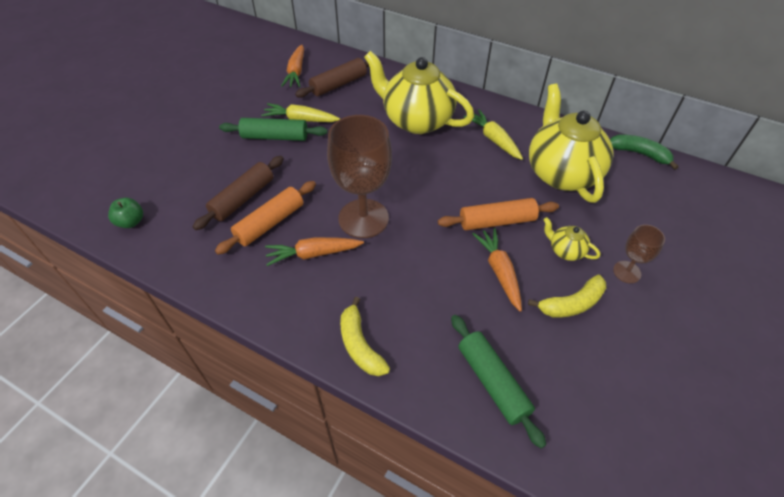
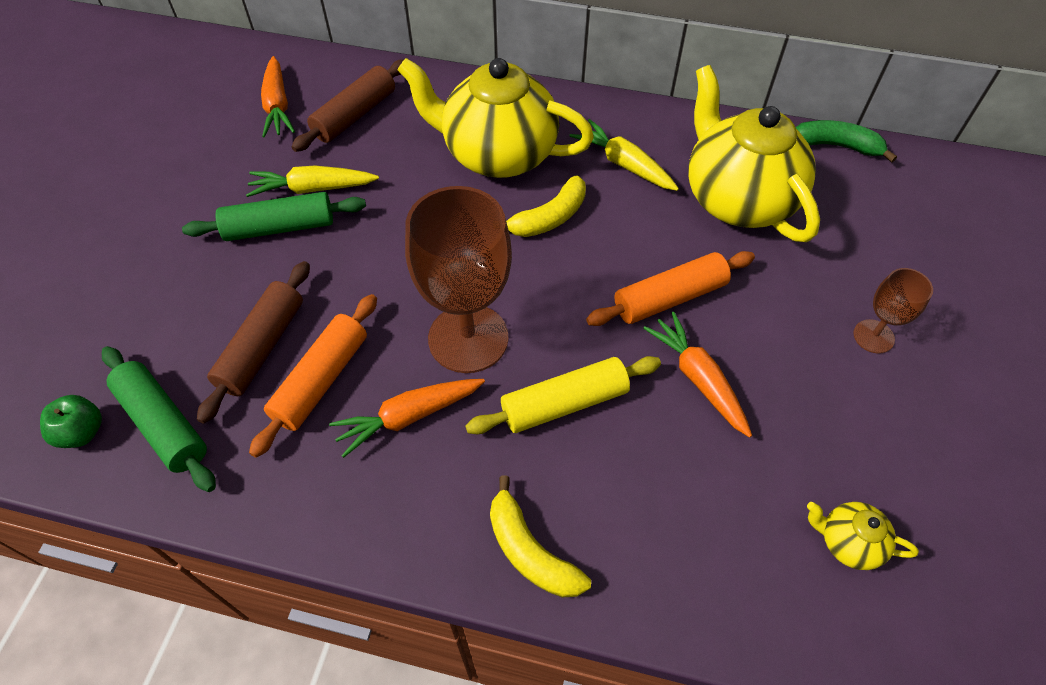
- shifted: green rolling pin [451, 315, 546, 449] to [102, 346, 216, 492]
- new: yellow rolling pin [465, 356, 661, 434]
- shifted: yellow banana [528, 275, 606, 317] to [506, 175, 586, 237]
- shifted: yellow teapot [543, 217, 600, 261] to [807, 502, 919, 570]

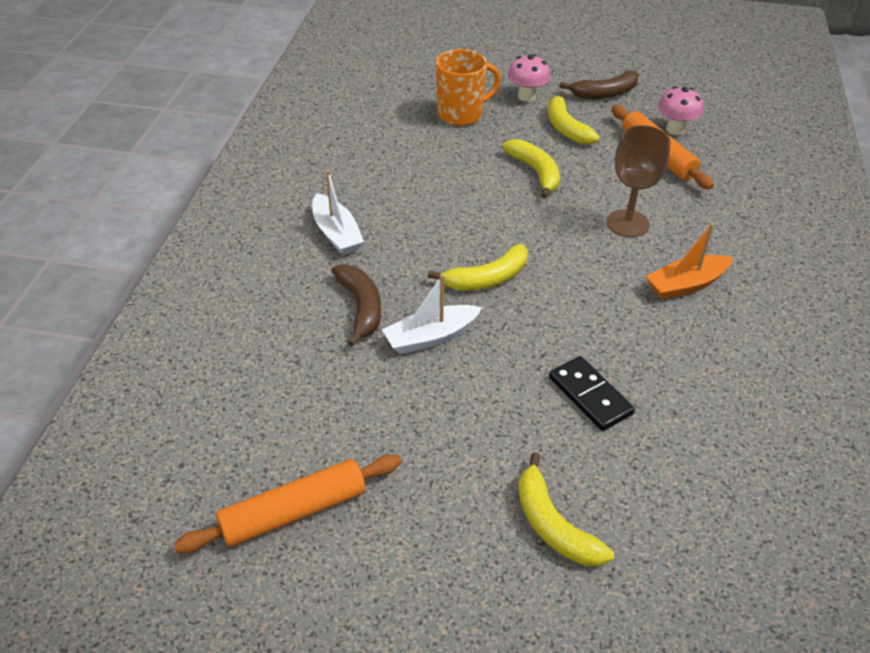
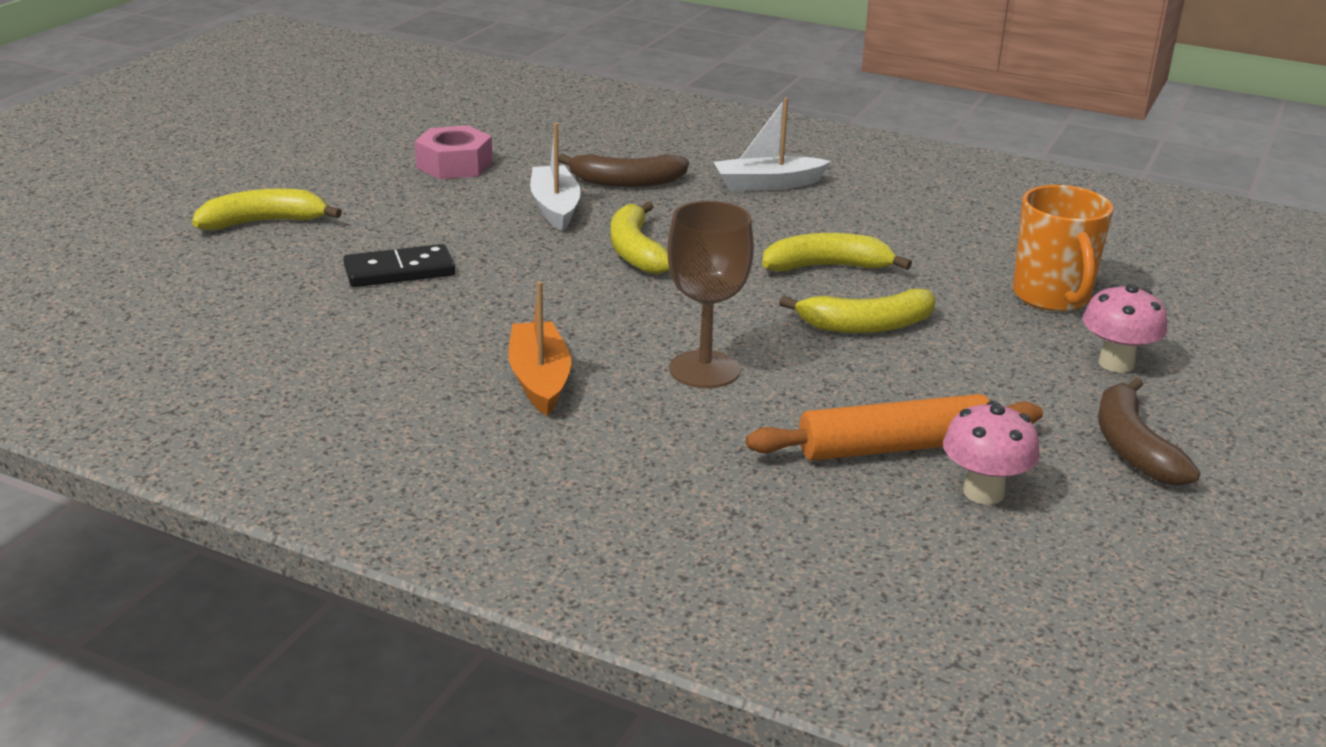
- new: pink nut [415, 126, 493, 179]
- shifted: yellow banana [548, 92, 600, 144] to [762, 233, 912, 271]
- gone: orange rolling pin [174, 454, 401, 553]

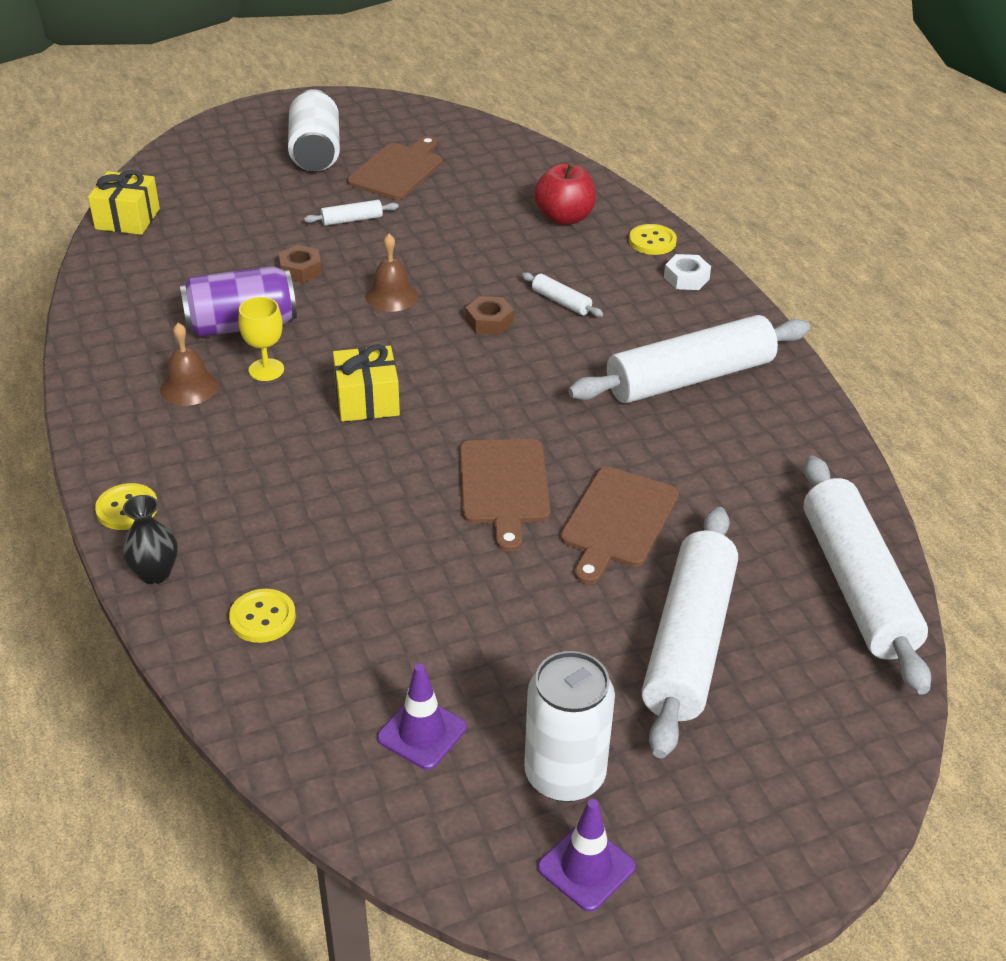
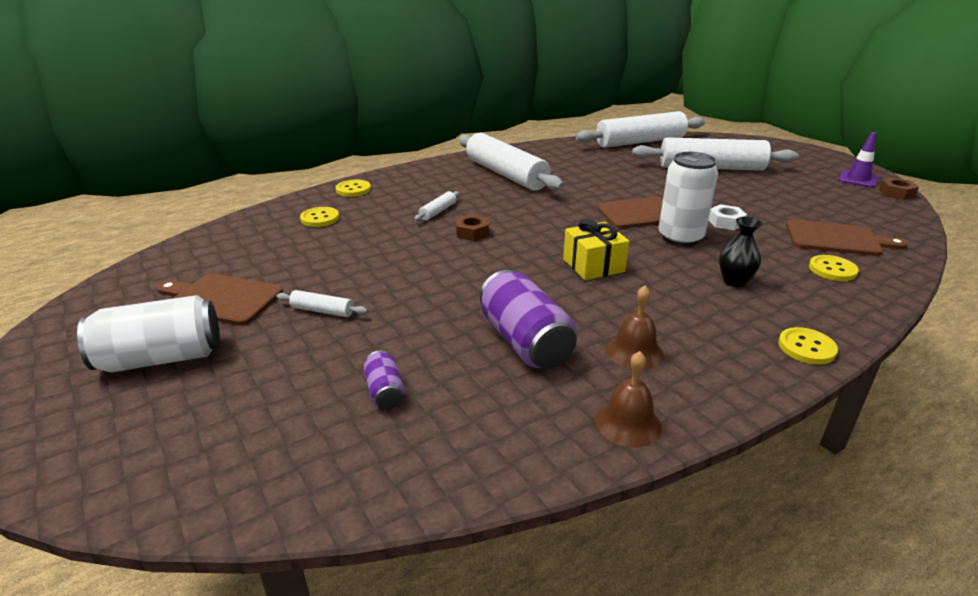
- rotated: white rolling pin [304, 200, 399, 226] = [276, 290, 368, 317] 45 degrees counterclockwise
- swapped: red apple [534, 163, 596, 225] to yellow button [300, 207, 339, 227]
- new: purple can [364, 351, 405, 409]
- shifted: brown bell [365, 234, 418, 312] to [595, 351, 662, 447]
- shifted: white can [524, 651, 615, 802] to [658, 152, 718, 246]
- shifted: white nut [664, 254, 711, 290] to [708, 204, 747, 230]
- shifted: black vase [122, 495, 178, 584] to [719, 217, 763, 287]
- shifted: brown cutting board [560, 467, 679, 584] to [786, 219, 907, 256]
- shifted: brown nut [279, 245, 322, 283] to [879, 177, 919, 200]
- gone: yellow gift [88, 170, 160, 235]
- gone: yellow goblet [238, 297, 284, 381]
- gone: purple traffic cone [377, 664, 467, 770]

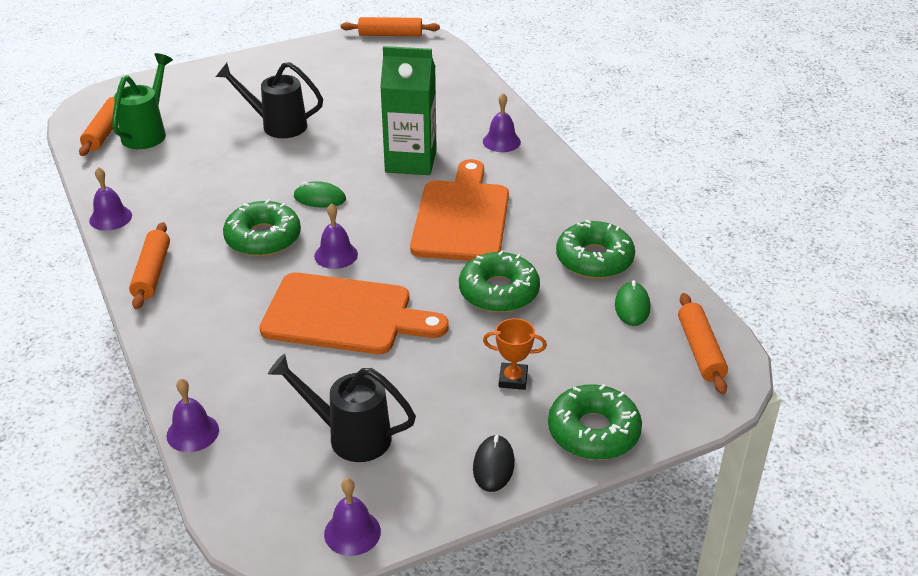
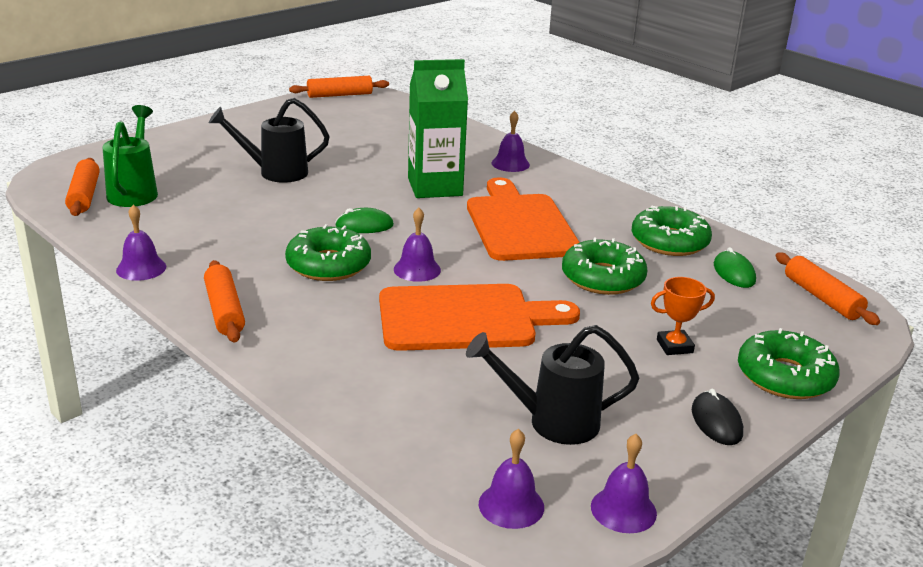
- shifted: purple bell [166, 379, 219, 452] to [479, 429, 544, 529]

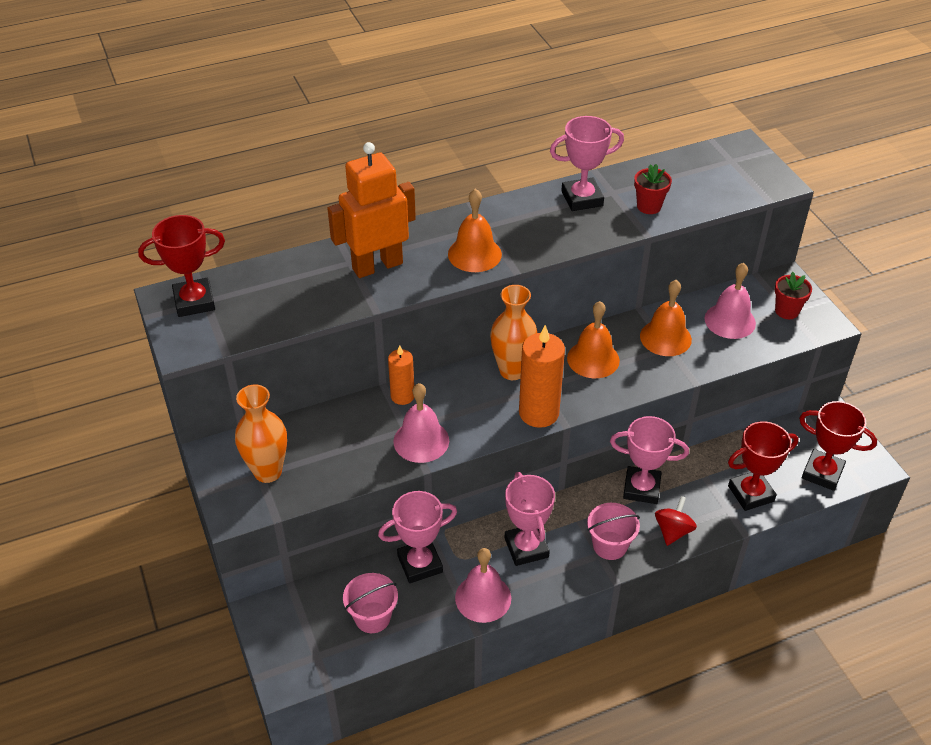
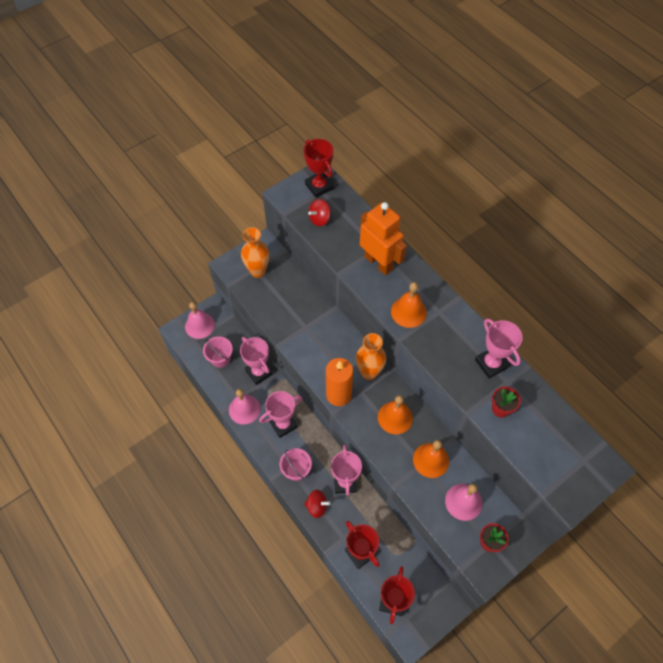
- shifted: pink bell [393, 383, 449, 463] to [185, 302, 215, 339]
- new: red spinning top [308, 199, 331, 226]
- gone: orange candle [388, 345, 414, 405]

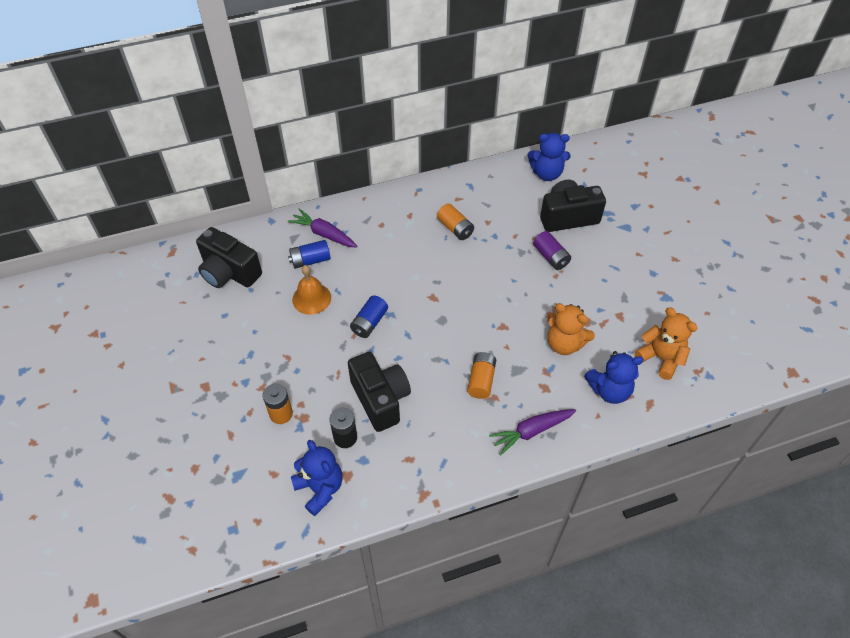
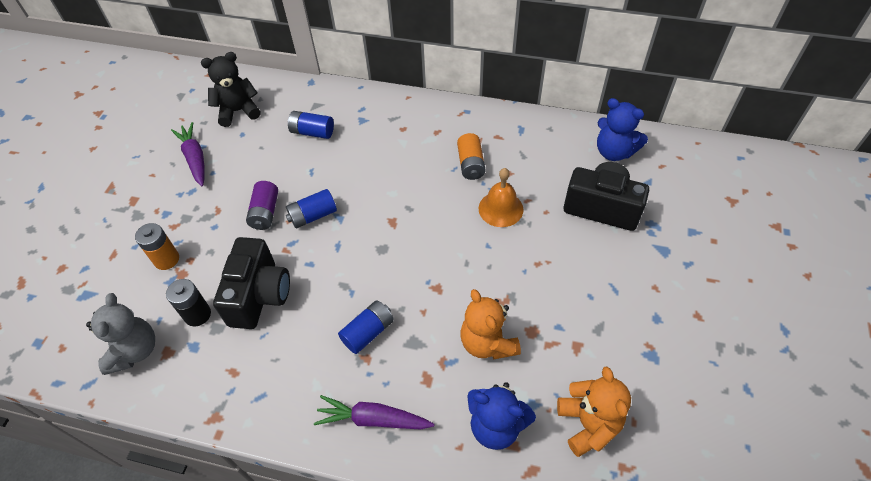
- repainted: blue teddy bear [291, 440, 343, 516] to grey teddy bear [86, 293, 155, 375]
- shifted: purple carrot [288, 209, 357, 248] to [171, 122, 204, 187]
- swapped: black camera [196, 227, 262, 288] to black teddy bear [201, 52, 261, 127]
- shifted: purple battery [533, 231, 571, 270] to [246, 181, 278, 230]
- repainted: orange battery [467, 352, 496, 399] to blue battery [338, 300, 394, 354]
- shifted: orange bell [292, 265, 331, 315] to [479, 168, 523, 227]

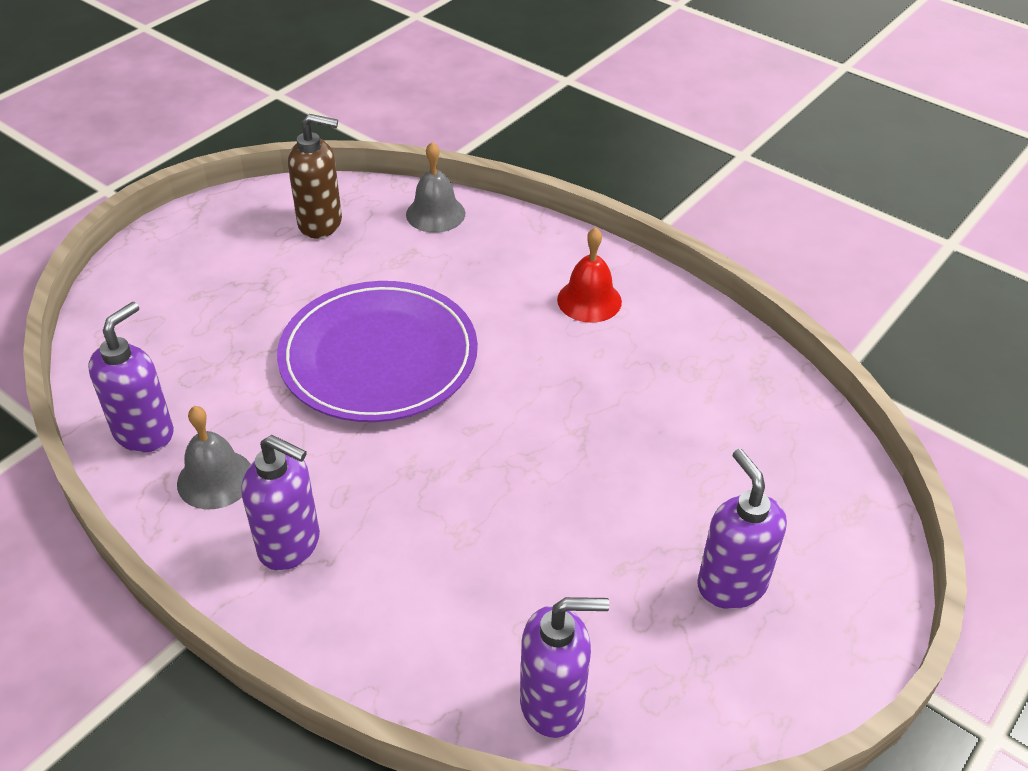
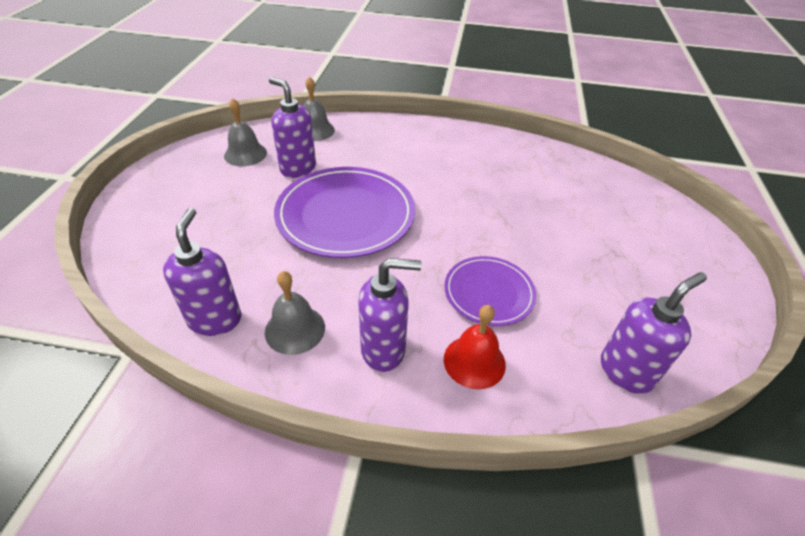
- swapped: brown soap dispenser [288, 114, 342, 238] to grey bell [224, 98, 267, 166]
- shifted: purple soap dispenser [697, 449, 787, 609] to [269, 77, 316, 178]
- new: purple plate [444, 256, 536, 326]
- shifted: red bell [557, 227, 622, 323] to [444, 305, 506, 389]

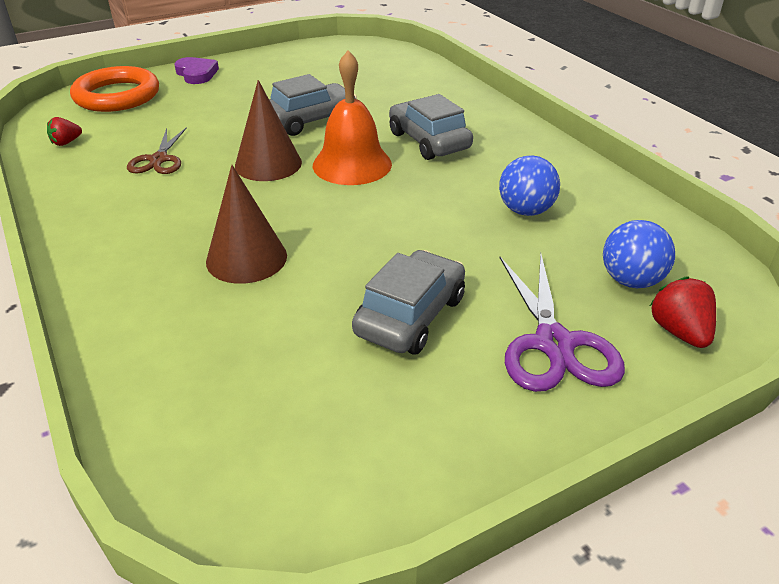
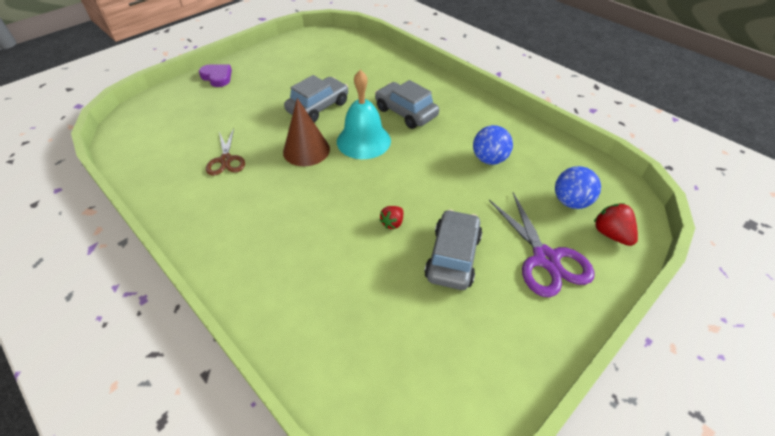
- repainted: orange bell [313, 51, 392, 185] to turquoise bell [337, 70, 391, 159]
- shifted: red strawberry [47, 117, 82, 146] to [379, 206, 403, 229]
- gone: orange ring [70, 66, 159, 112]
- gone: brown cone [206, 165, 287, 284]

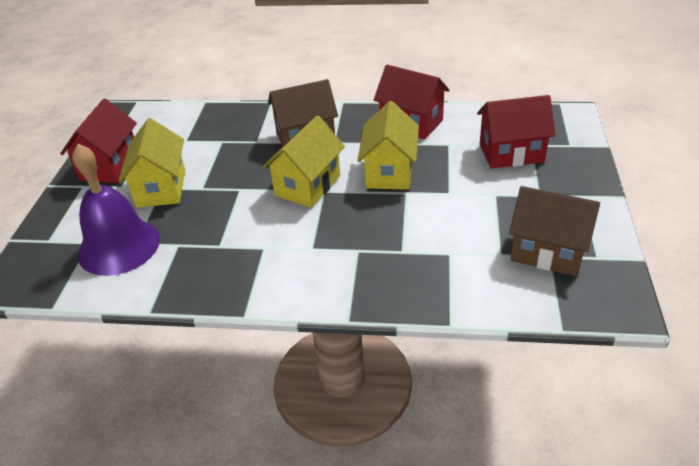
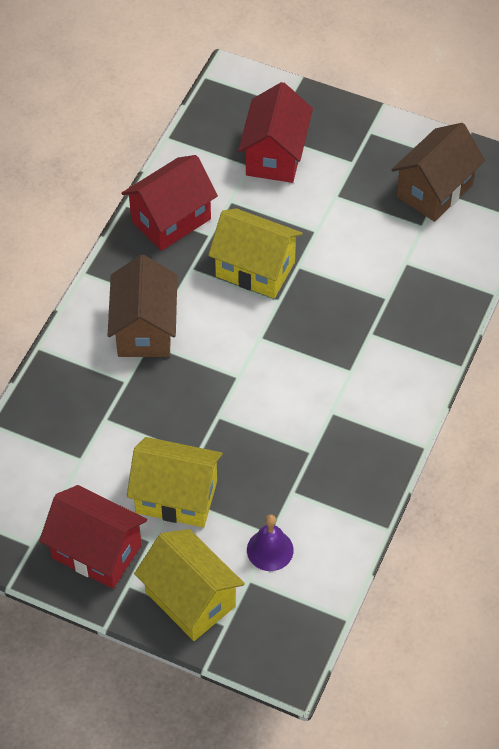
- shifted: yellow house [262, 115, 345, 208] to [134, 529, 245, 641]
- scaled: purple bell [72, 144, 160, 276] = [247, 514, 294, 571] x0.49

